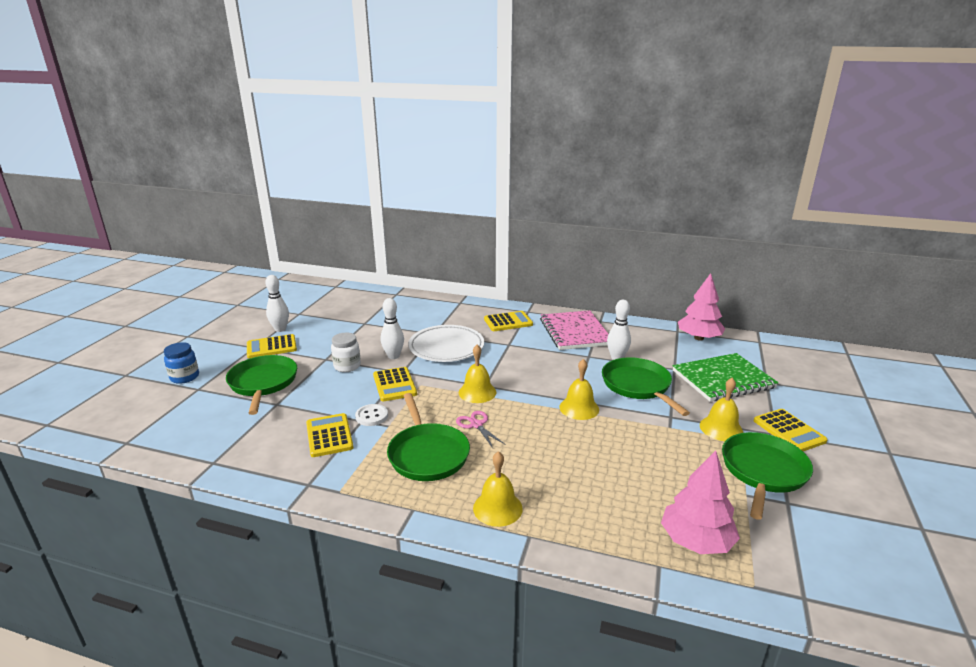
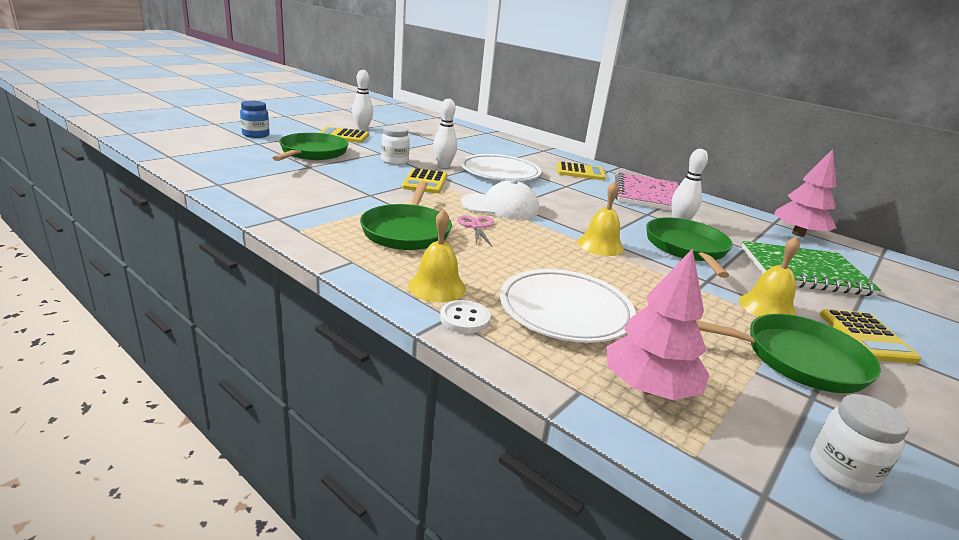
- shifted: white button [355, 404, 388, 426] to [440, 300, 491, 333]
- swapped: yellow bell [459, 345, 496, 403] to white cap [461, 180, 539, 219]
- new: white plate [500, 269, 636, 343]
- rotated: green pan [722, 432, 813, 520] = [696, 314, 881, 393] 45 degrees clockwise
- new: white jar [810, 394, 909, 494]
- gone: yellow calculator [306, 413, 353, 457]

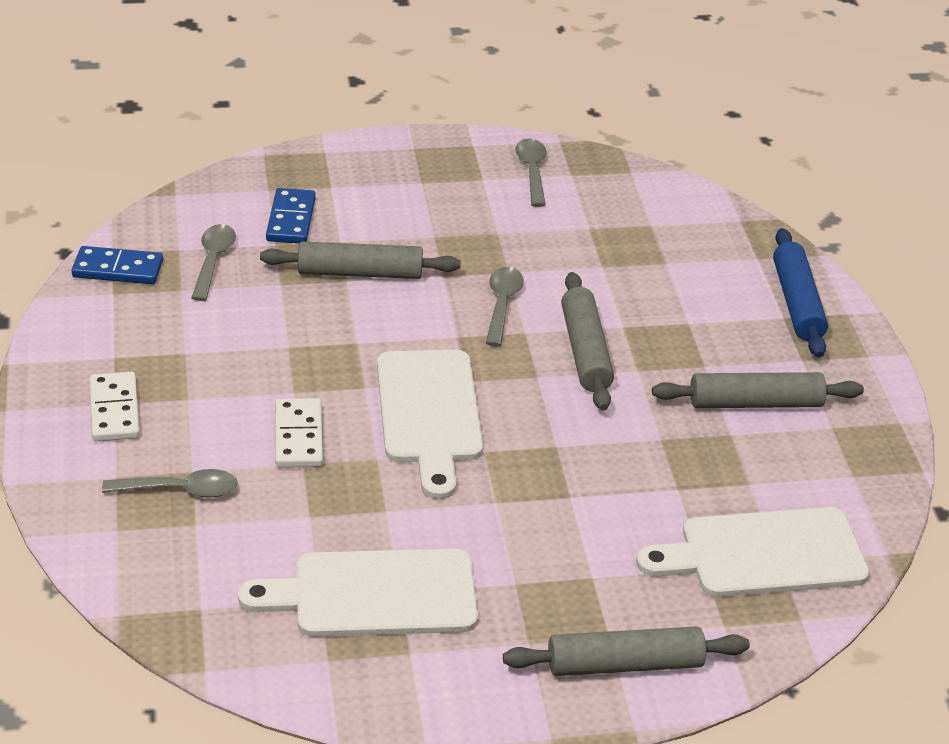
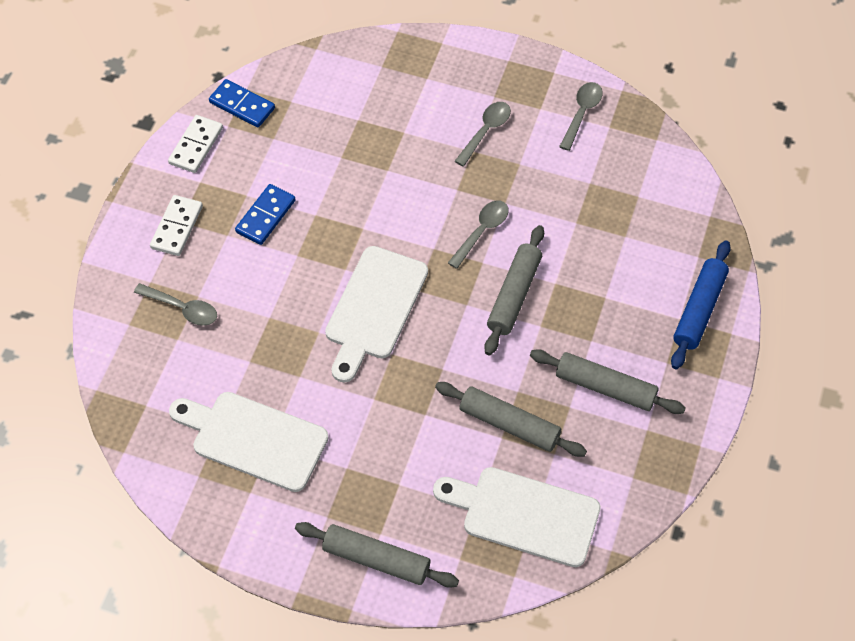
- shifted: white domino [275, 398, 323, 468] to [168, 115, 223, 173]
- shifted: blue domino [266, 188, 316, 244] to [235, 184, 296, 245]
- shifted: grey rolling pin [260, 242, 461, 279] to [435, 382, 587, 457]
- shifted: grey spoon [191, 224, 236, 301] to [455, 102, 511, 167]

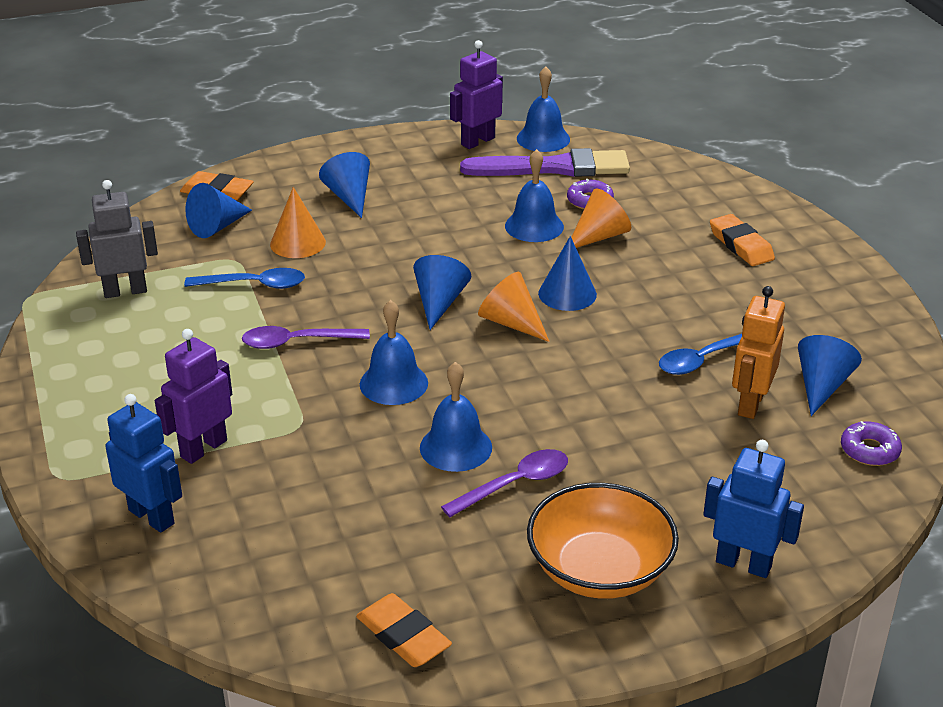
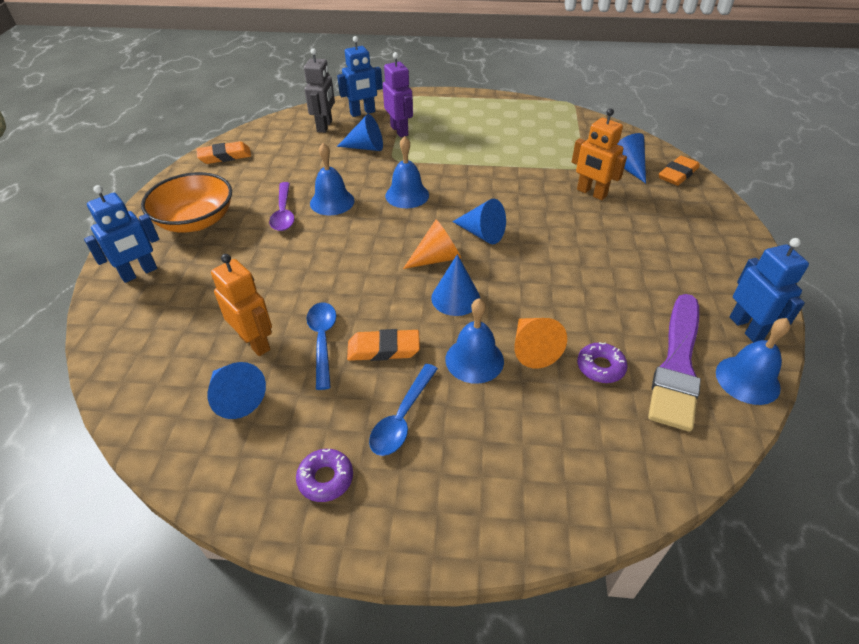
- shifted: purple donut [841, 421, 902, 466] to [296, 449, 353, 502]
- shifted: grey robot [76, 180, 158, 298] to [304, 48, 335, 133]
- shifted: blue cone [319, 152, 370, 218] to [337, 114, 383, 151]
- shifted: orange eraser [710, 214, 775, 266] to [347, 329, 420, 361]
- shifted: blue spoon [184, 268, 305, 289] to [369, 364, 438, 456]
- shifted: blue bell [505, 149, 564, 242] to [445, 298, 504, 384]
- swapped: orange cone [270, 187, 326, 258] to orange robot [572, 108, 627, 200]
- repainted: purple robot [450, 40, 503, 149] to blue robot [730, 238, 809, 342]
- gone: purple spoon [242, 326, 370, 349]

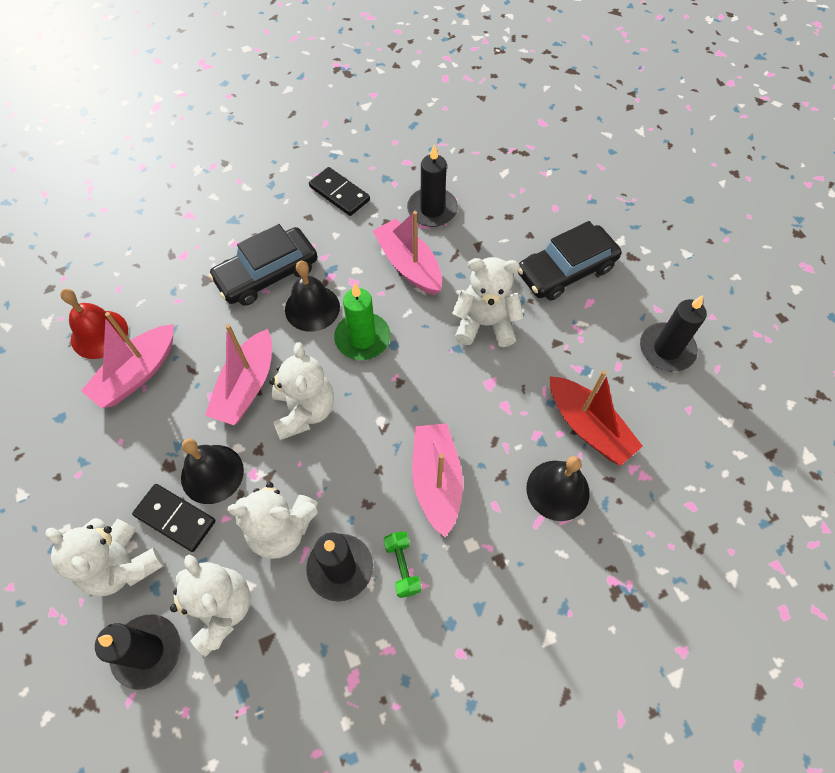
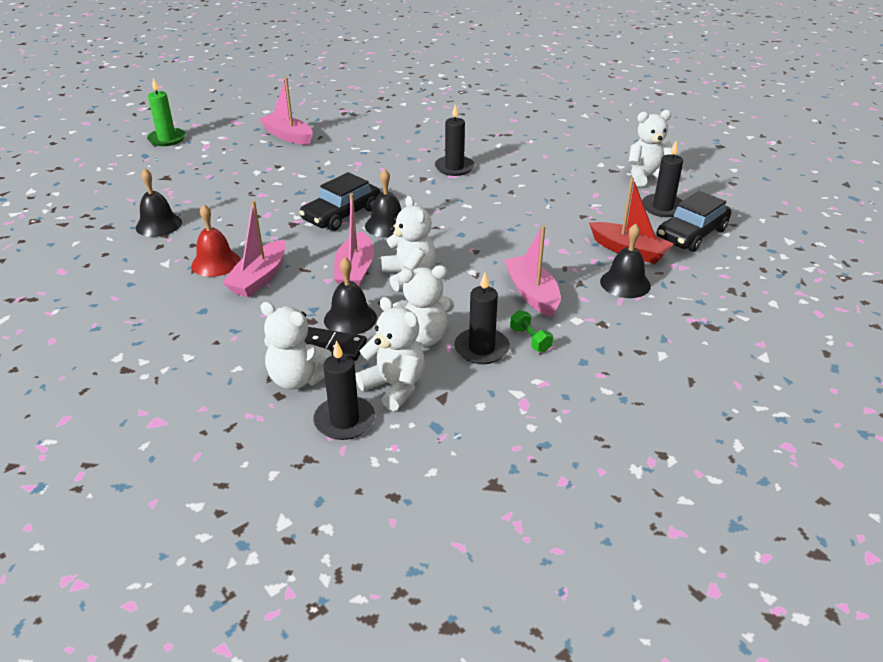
- new: black bell [136, 168, 182, 237]
- shifted: green candle [334, 284, 391, 360] to [147, 78, 186, 146]
- shifted: pink boat [373, 211, 442, 295] to [259, 77, 313, 145]
- shifted: white teddy bear [452, 257, 524, 347] to [629, 110, 677, 187]
- shifted: black car [518, 221, 622, 301] to [657, 191, 731, 252]
- gone: black domino [309, 167, 370, 216]

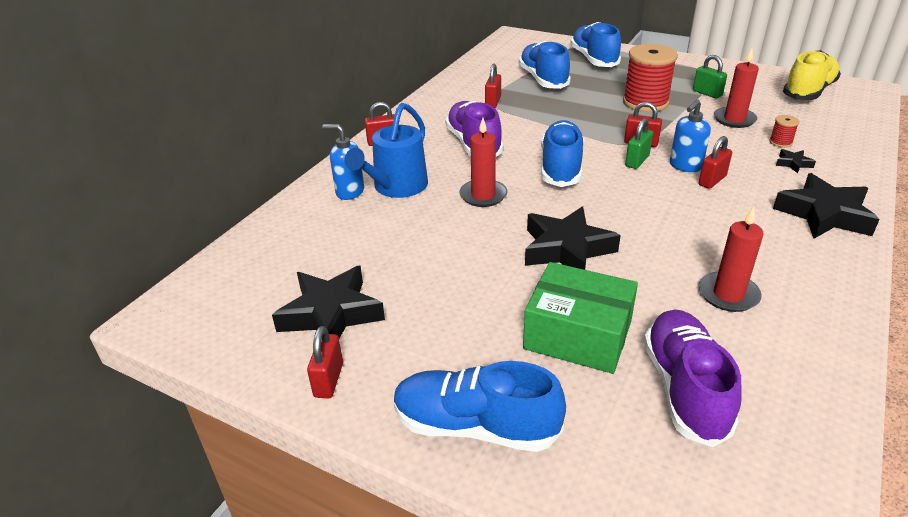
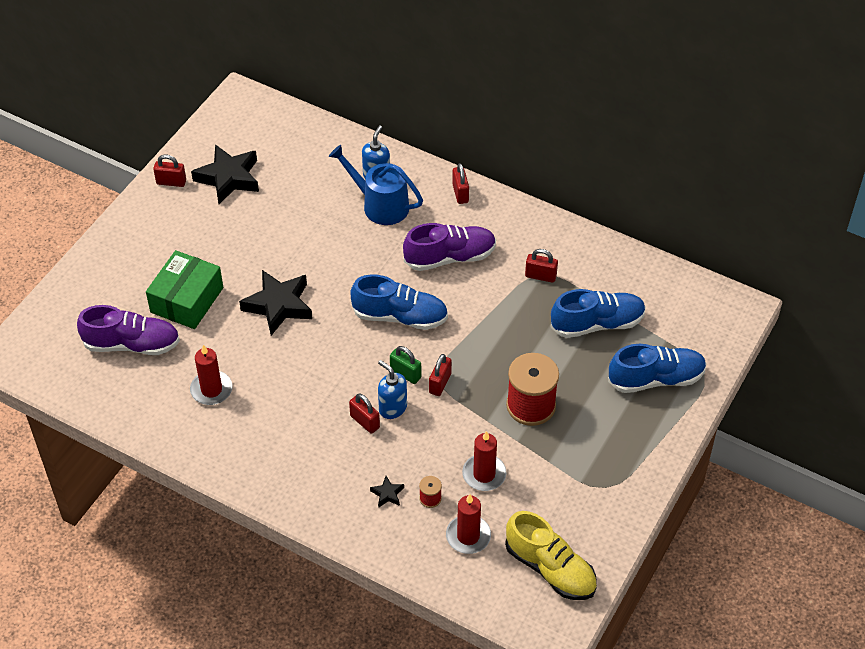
- shifted: red candle [459, 118, 507, 207] to [446, 494, 491, 554]
- gone: blue shoe [394, 361, 566, 452]
- gone: green padlock [693, 55, 727, 99]
- gone: black star [773, 173, 880, 239]

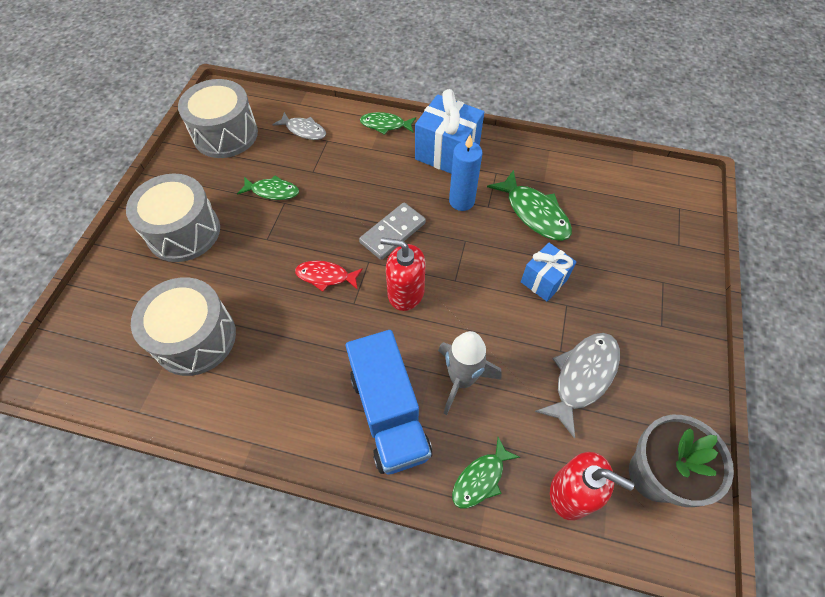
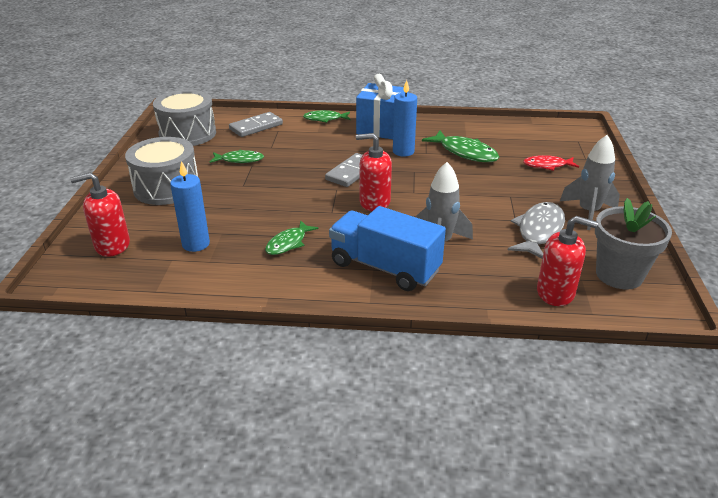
- new: red soap dispenser [70, 172, 130, 257]
- swapped: grey drum [131, 277, 236, 376] to blue candle [170, 161, 210, 252]
- swapped: grey fish [272, 112, 326, 140] to grey domino [229, 112, 283, 137]
- shifted: green fish [452, 437, 520, 508] to [265, 220, 319, 255]
- rotated: blue truck [346, 330, 432, 474] = [329, 206, 446, 291] 150 degrees clockwise
- shifted: red fish [295, 261, 363, 292] to [523, 155, 579, 171]
- new: grey rocket [560, 135, 620, 230]
- gone: blue gift [521, 243, 576, 301]

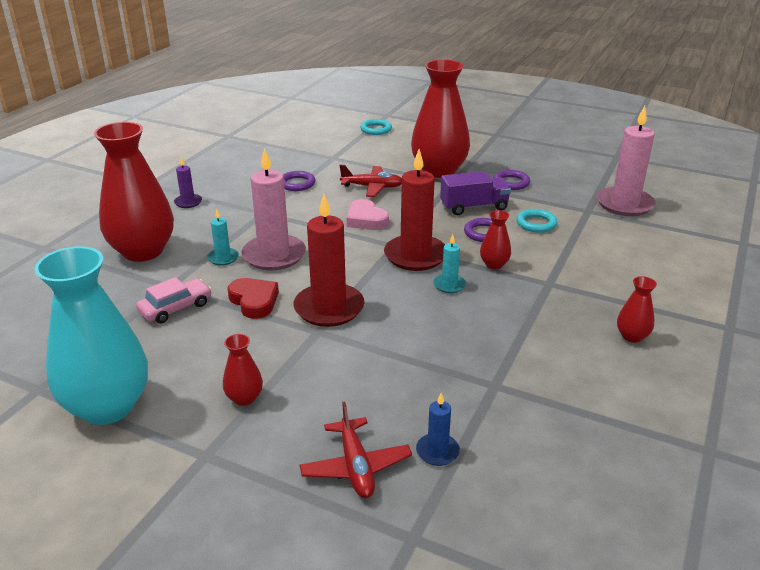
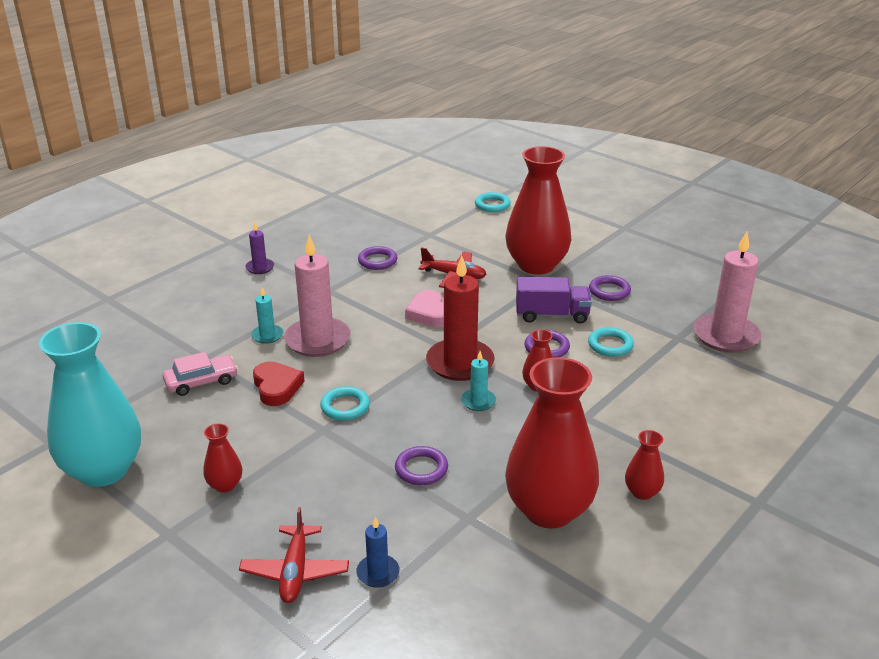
- swapped: red candle [293, 194, 364, 327] to turquoise ring [320, 386, 370, 421]
- new: purple ring [395, 446, 448, 485]
- shifted: red vase [94, 122, 174, 262] to [505, 357, 599, 529]

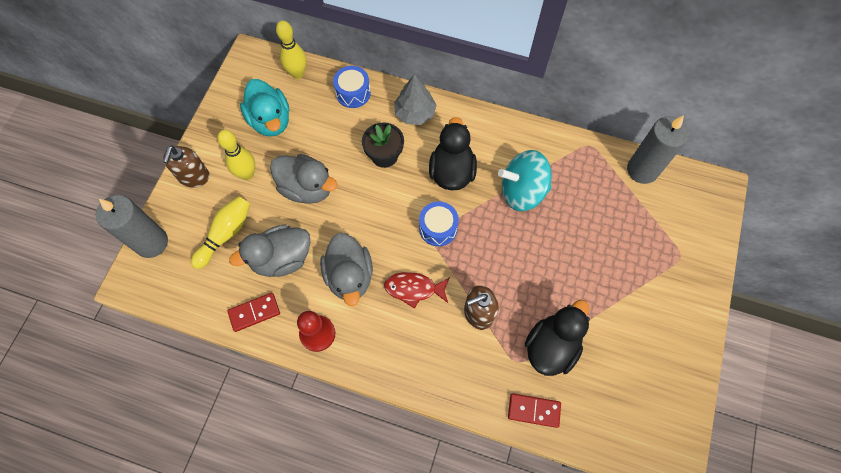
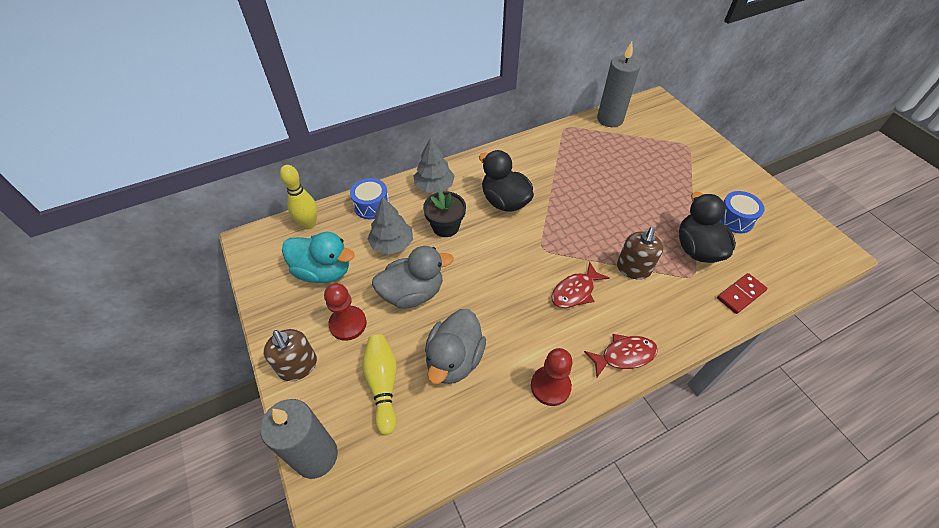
- swapped: yellow bowling pin [217, 130, 255, 180] to red pawn [324, 283, 367, 341]
- new: grey tree [367, 196, 413, 255]
- new: red fish [584, 334, 658, 377]
- shifted: blue drum [419, 201, 459, 246] to [719, 191, 765, 233]
- gone: red domino [227, 293, 280, 332]
- gone: grey duck [320, 233, 373, 306]
- gone: turquoise spinning top [498, 150, 552, 211]

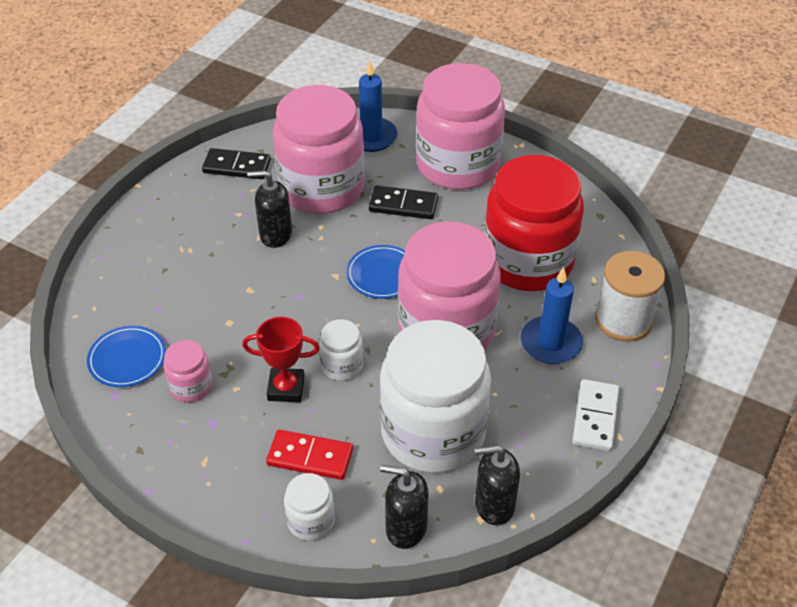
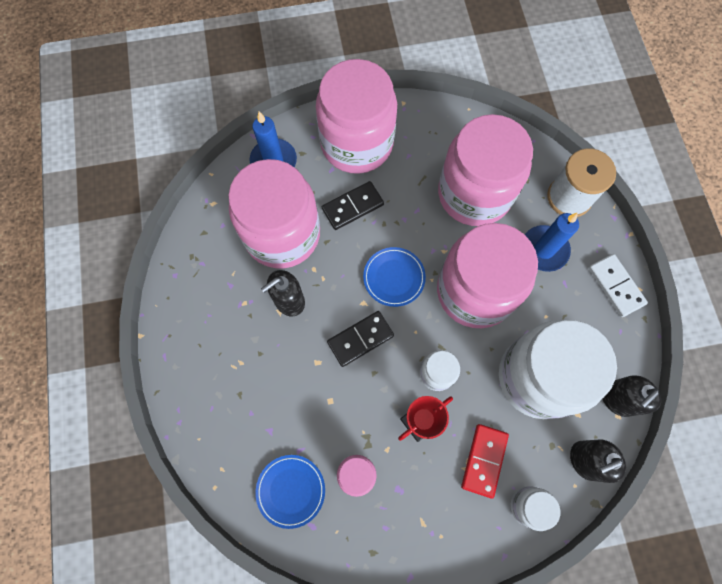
- shifted: black domino [202, 148, 271, 179] to [327, 311, 394, 367]
- repainted: red jar [484, 155, 584, 291] to pink jar [438, 114, 533, 226]
- rotated: red domino [266, 430, 353, 480] = [461, 424, 509, 499] 45 degrees counterclockwise

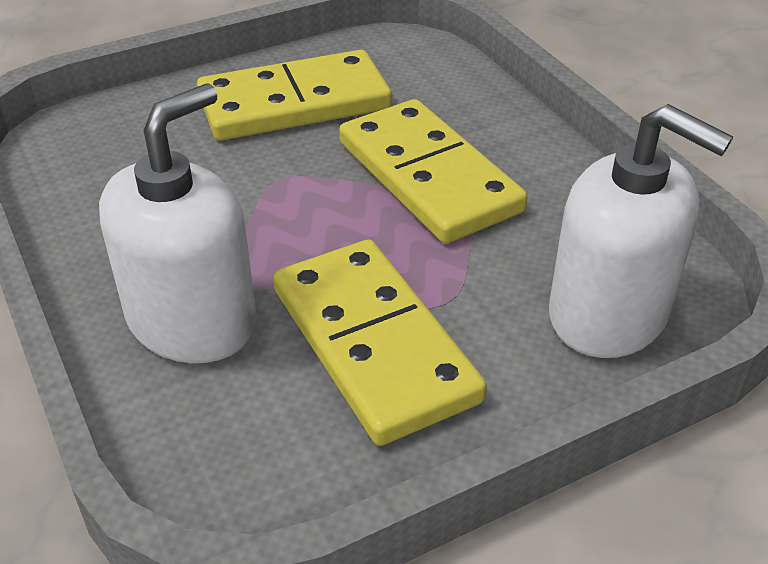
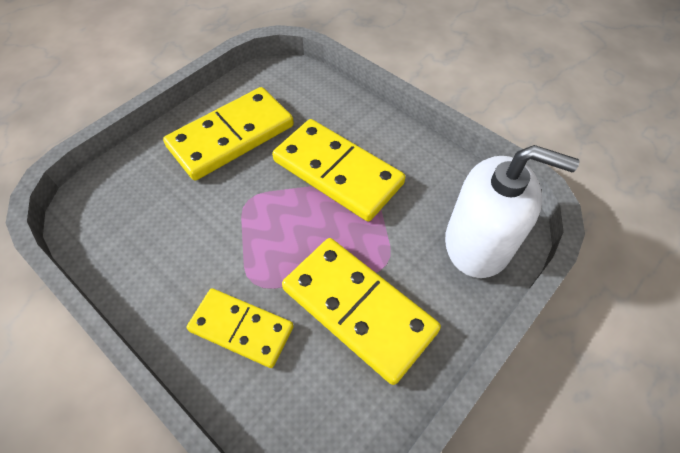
- swapped: white soap dispenser [99, 84, 257, 363] to yellow domino [187, 288, 294, 368]

